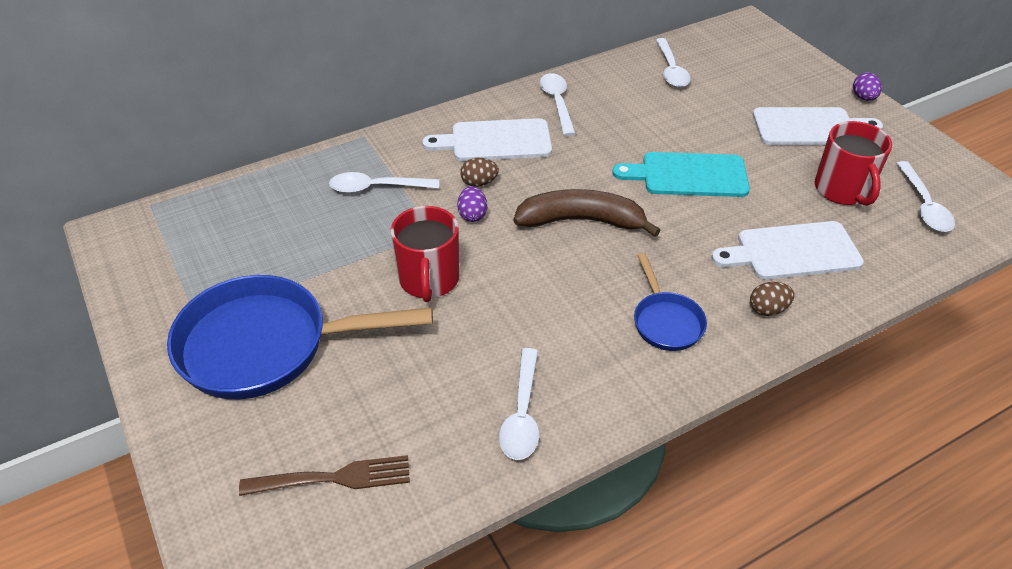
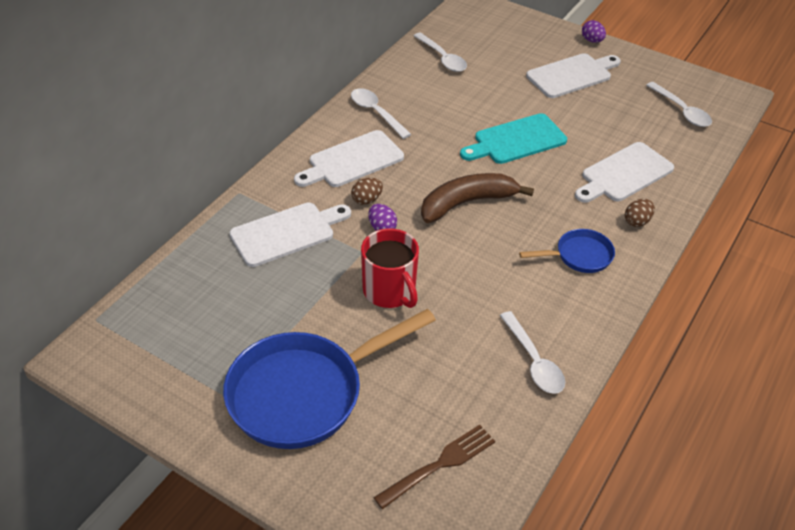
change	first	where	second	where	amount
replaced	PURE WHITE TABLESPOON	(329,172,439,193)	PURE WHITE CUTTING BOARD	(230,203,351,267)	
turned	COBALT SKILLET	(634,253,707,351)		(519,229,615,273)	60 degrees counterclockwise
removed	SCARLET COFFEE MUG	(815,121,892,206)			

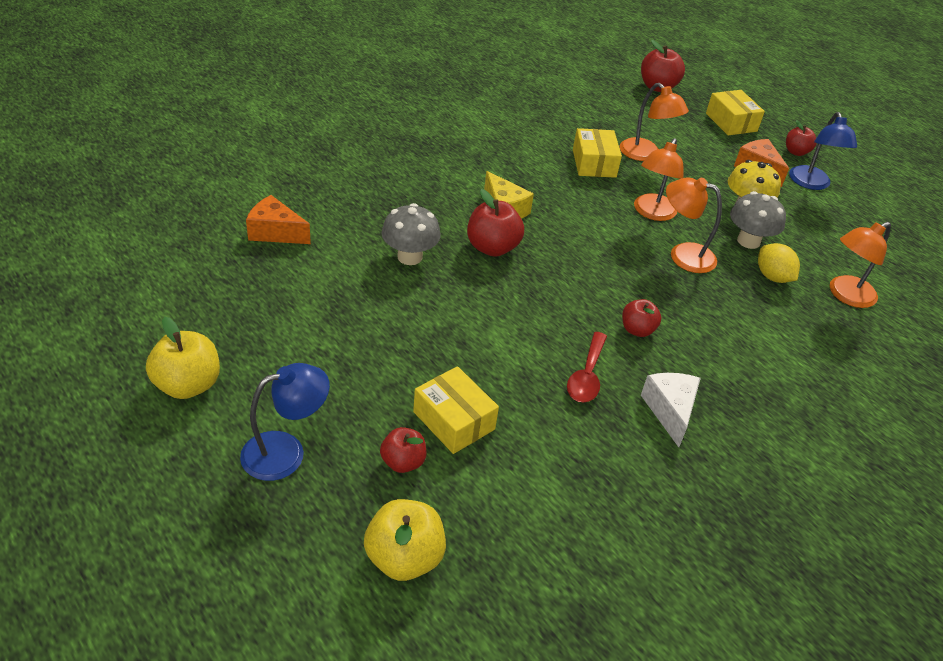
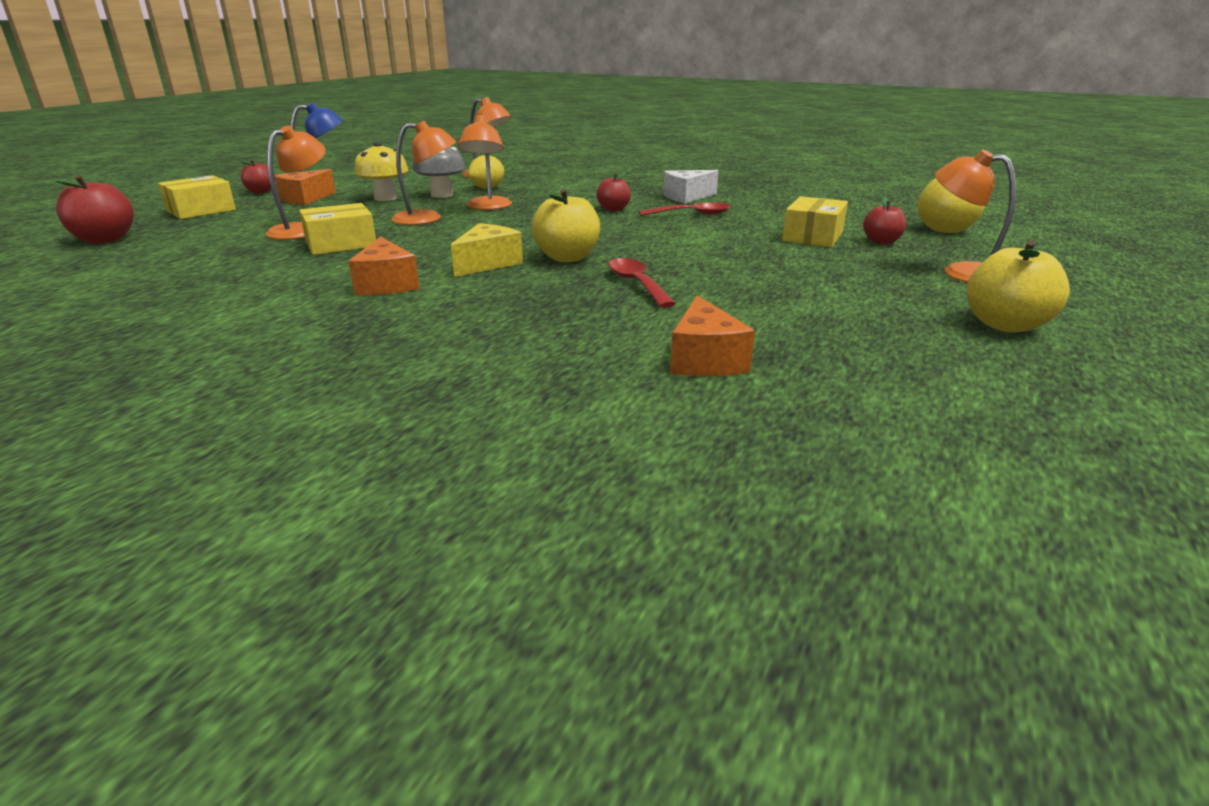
change	first	where	second	where	amount
added			BRIGHT ORANGE CHEESE WEDGE	(348,237,420,295)	
recoloured	SCARLET APPLE FRUIT	(467,189,524,257)	YELLOW APPLE FRUIT	(532,189,600,262)	
replaced	ASH-GREY FUNGUS	(382,203,441,265)	SCARLET TABLESPOON	(608,258,676,308)	
recoloured	COBALT READING LAMP	(240,363,330,481)	BRIGHT ORANGE READING LAMP	(935,150,1016,283)	

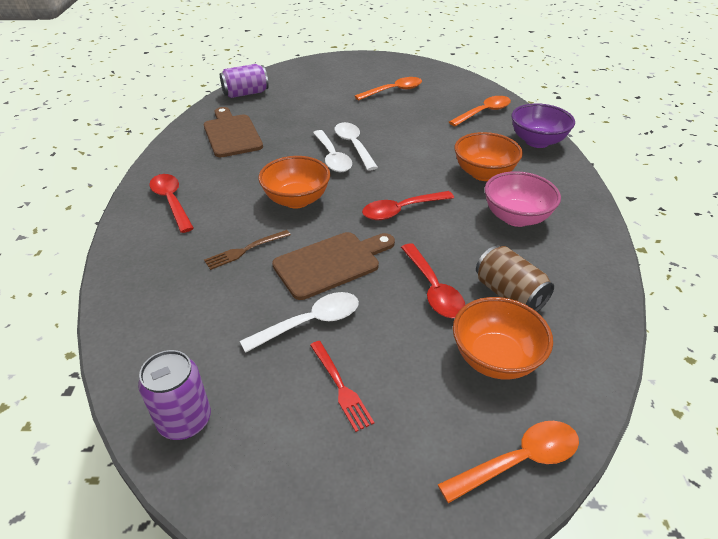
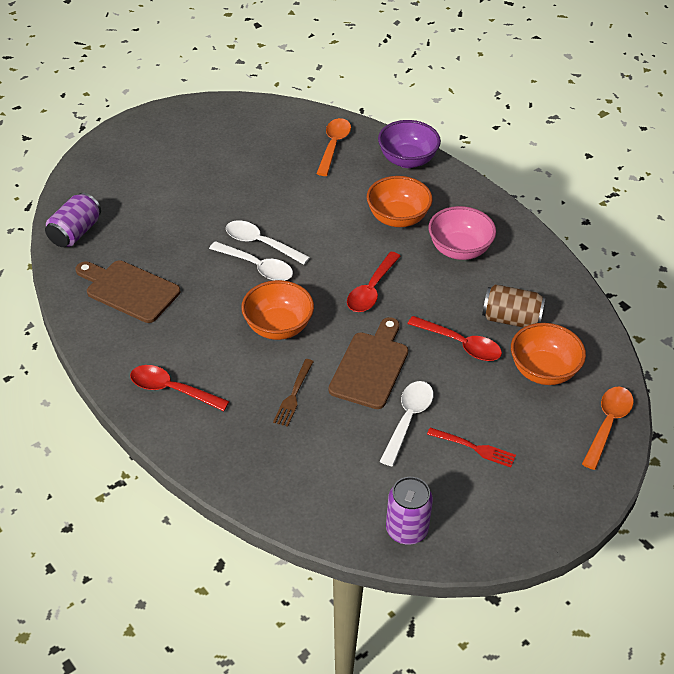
change	first	where	second	where	amount
removed	BRIGHT ORANGE TABLESPOON	(355,77,422,101)			

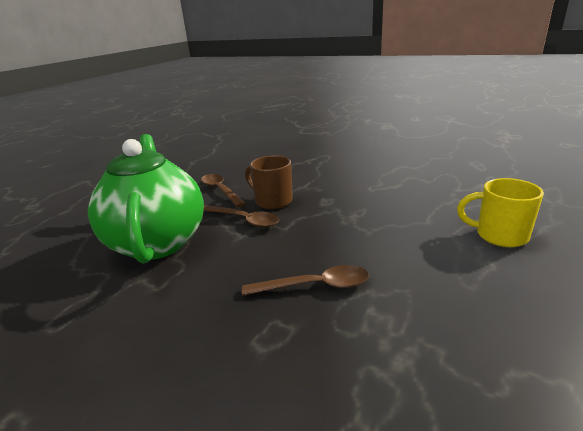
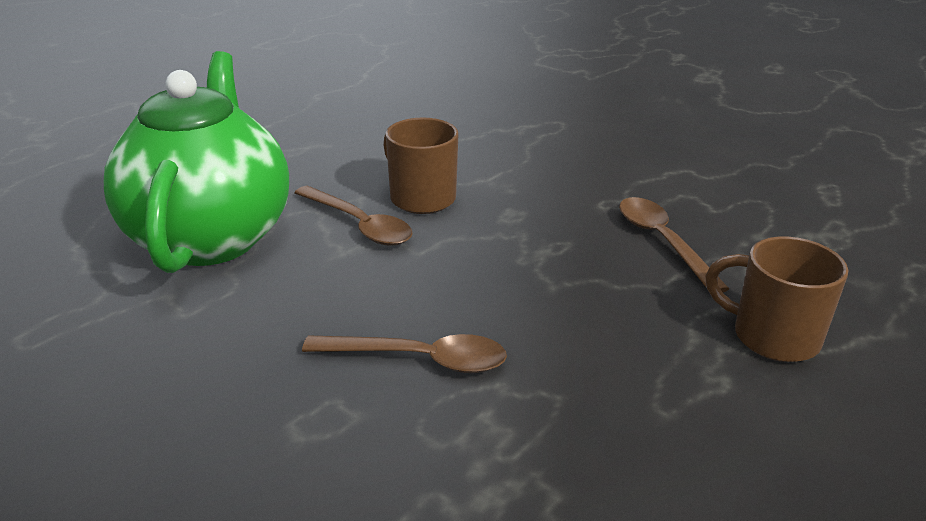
change	first	where	second	where	amount
moved	DARK BROWN TABLESPOON	(201,174,246,207)		(619,197,729,292)	
recoloured	YELLOW COFFEE MUG	(457,178,544,247)	DARK BROWN COFFEE MUG	(705,237,848,362)	

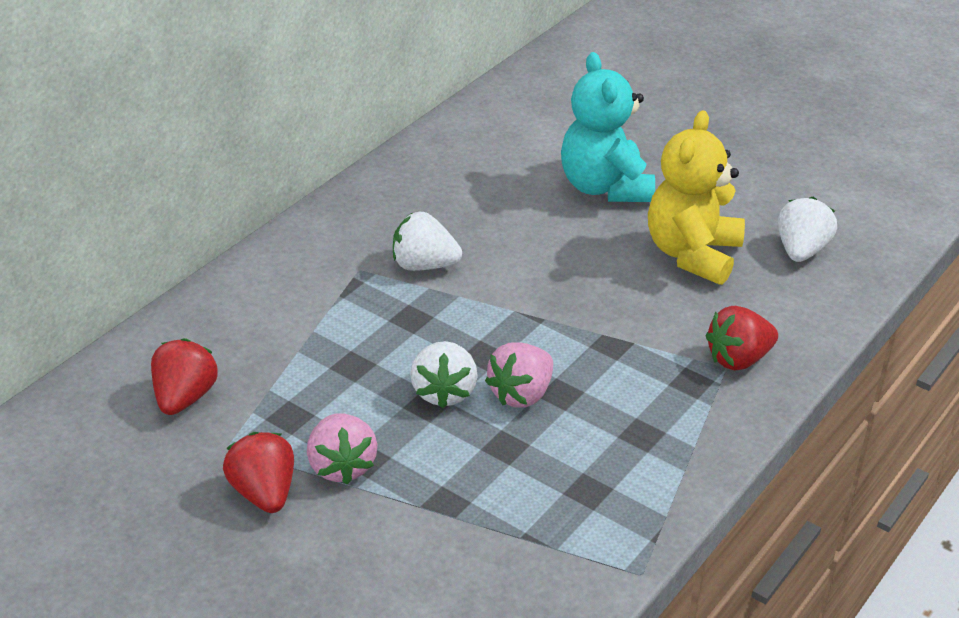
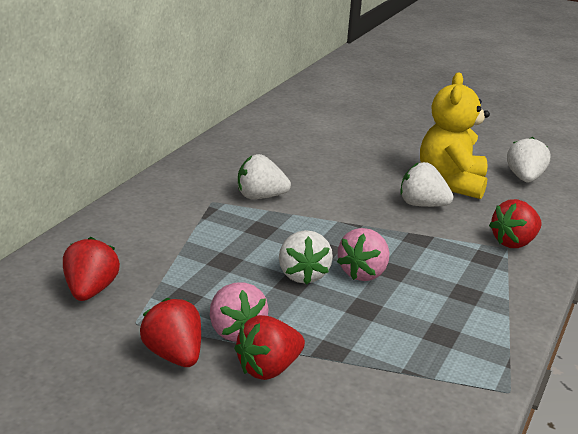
change	first	where	second	where	amount
added			SCARLET STRAWBERRY	(234,315,305,380)	
added			PURE WHITE STRAWBERRY	(400,162,454,207)	
removed	TURQUOISE TEDDY	(561,52,655,202)			

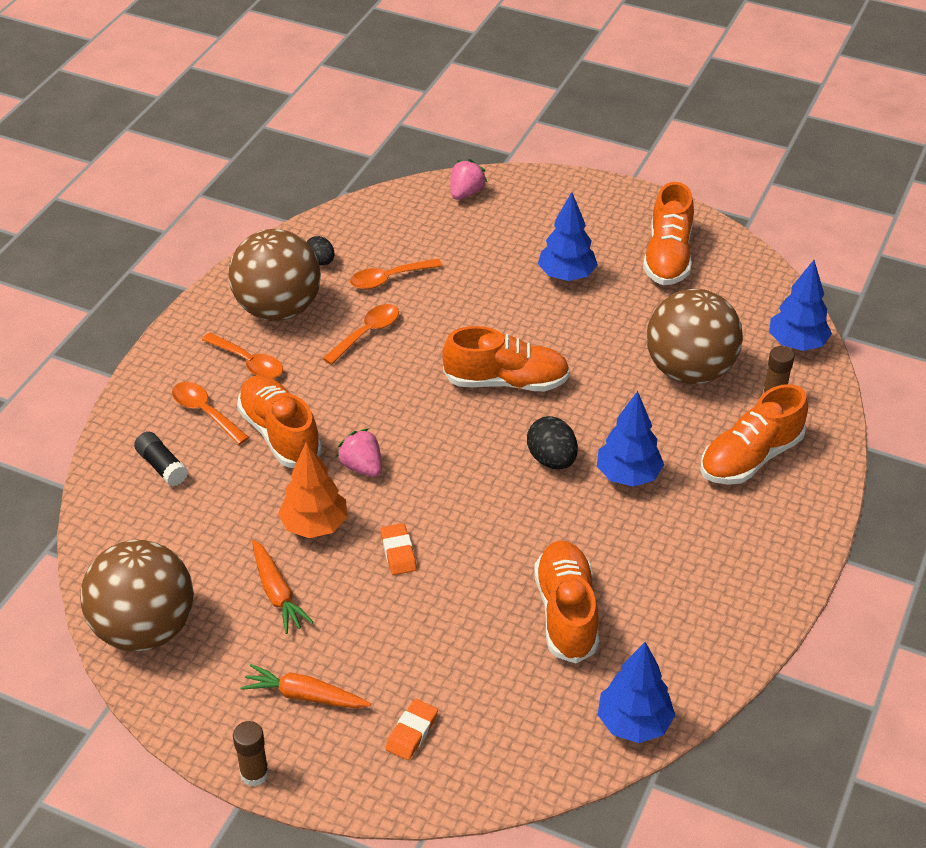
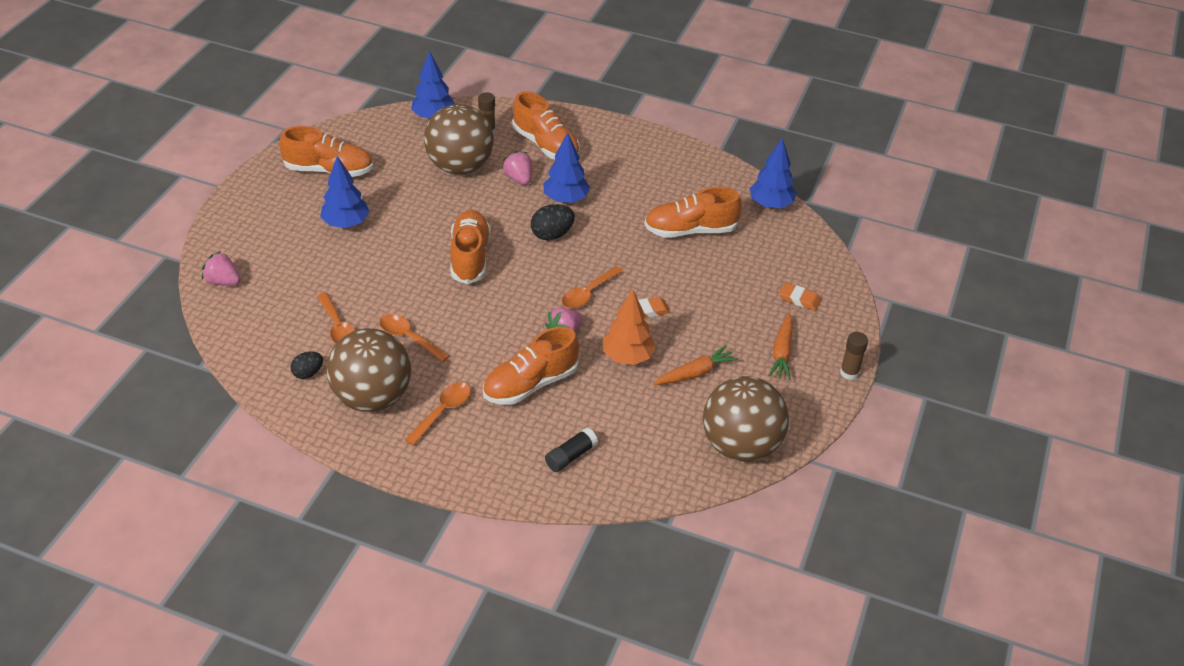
change	first	where	second	where	amount
added			ROSY STRAWBERRY	(502,151,532,185)	
moved	BRIGHT ORANGE TABLESPOON	(172,382,249,445)		(562,266,623,309)	

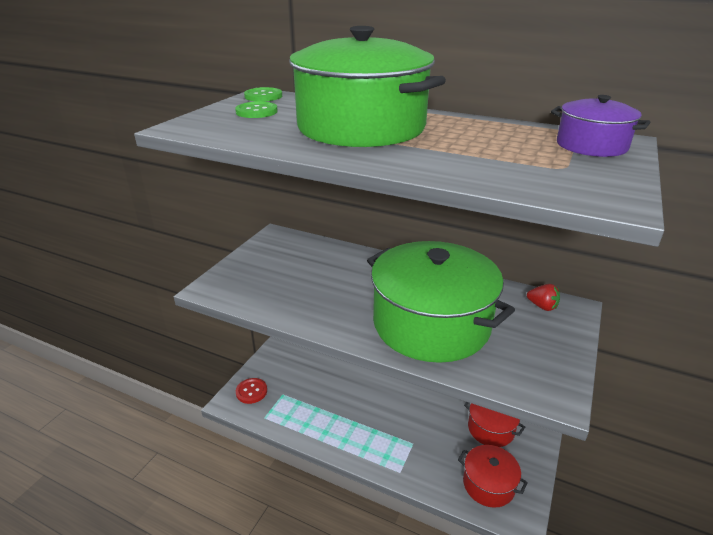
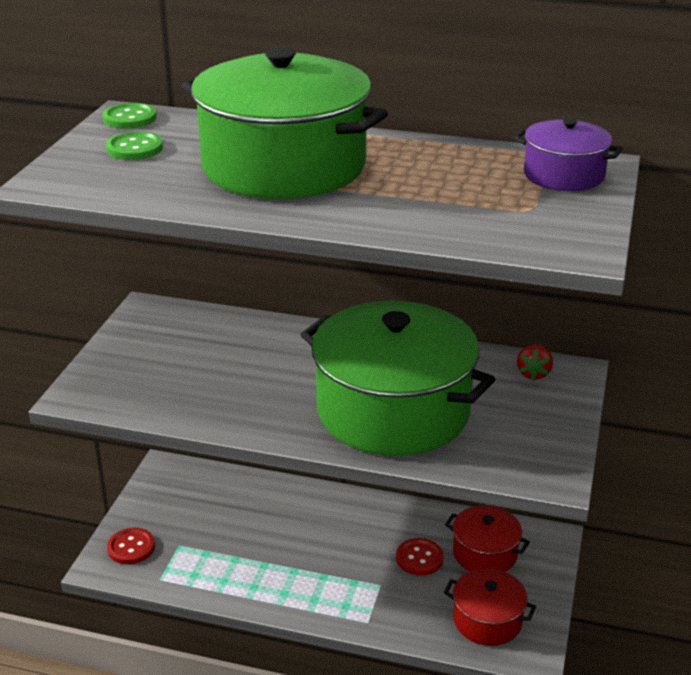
change	first	where	second	where	amount
added			SCARLET SEWING BUTTON	(396,538,444,576)	
turned	SCARLET STRAWBERRY	(527,284,560,311)		(517,345,553,380)	75 degrees clockwise

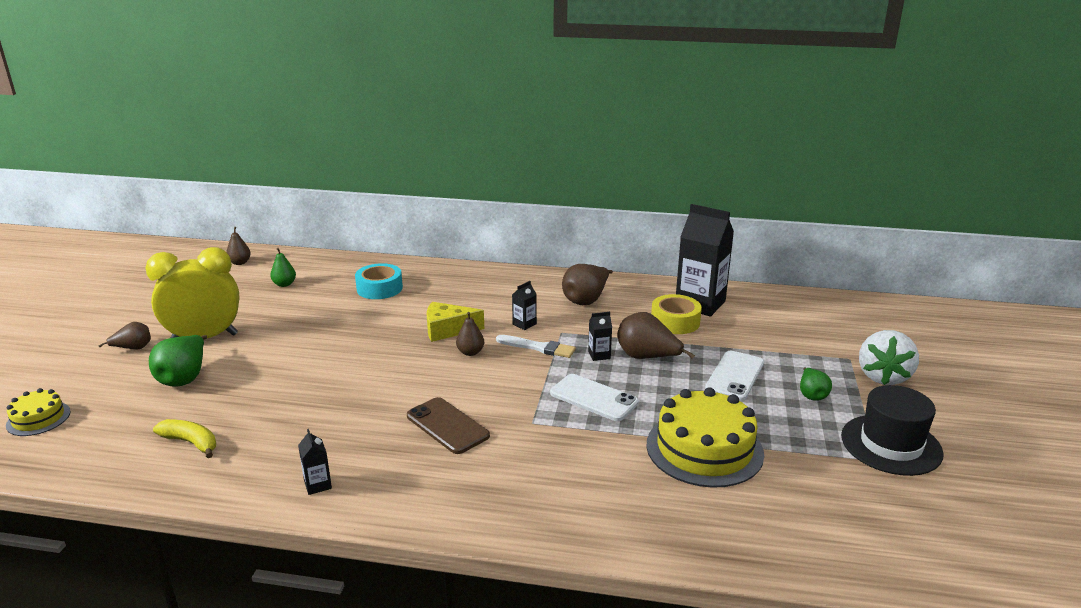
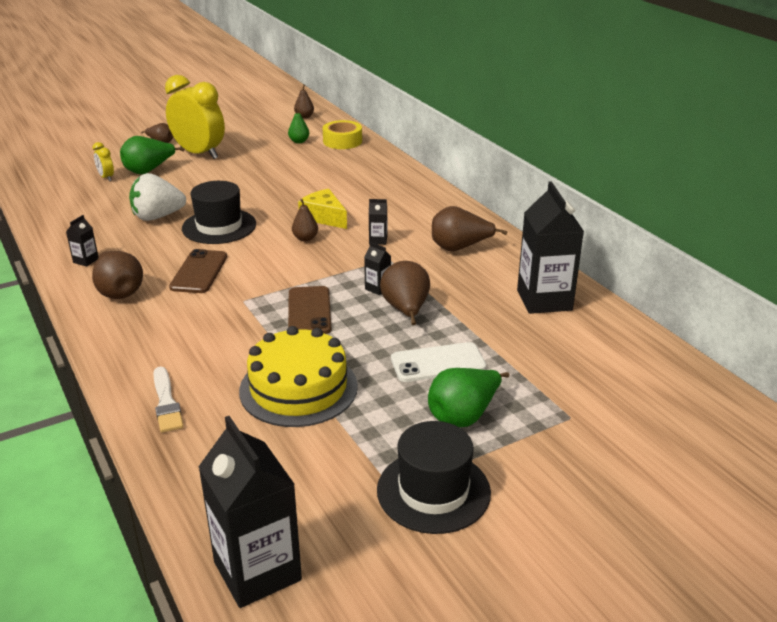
change	first	where	second	where	amount
added			DARK BROWN TOY PEAR	(92,251,143,299)	
added			YELLOW BEDSIDE CLOCK	(93,142,114,181)	
moved	PURE WHITE STRAWBERRY	(859,330,919,385)		(129,173,186,221)	
moved	PURE WHITE PAINTBRUSH	(496,335,576,358)		(153,366,183,432)	
added			BLACK TALL HAT	(182,181,256,244)	
added			BLACK MILK CARTON	(198,416,302,608)	
recoloured	PURE WHITE SMARTPHONE	(550,374,639,421)	DARK BROWN SMARTPHONE	(288,286,332,334)	
moved	YELLOW ROLL OF TAPE	(651,294,702,334)		(323,120,362,149)	
resized	EMERALD TOY PEAR	(800,367,832,401)		(428,368,509,427)	x1.66
removed	YELLOW LAYER CAKE	(6,388,71,436)			
removed	YELLOW BANANA	(153,419,216,458)			
removed	TURQUOISE ROLL OF TAPE	(355,263,403,299)			

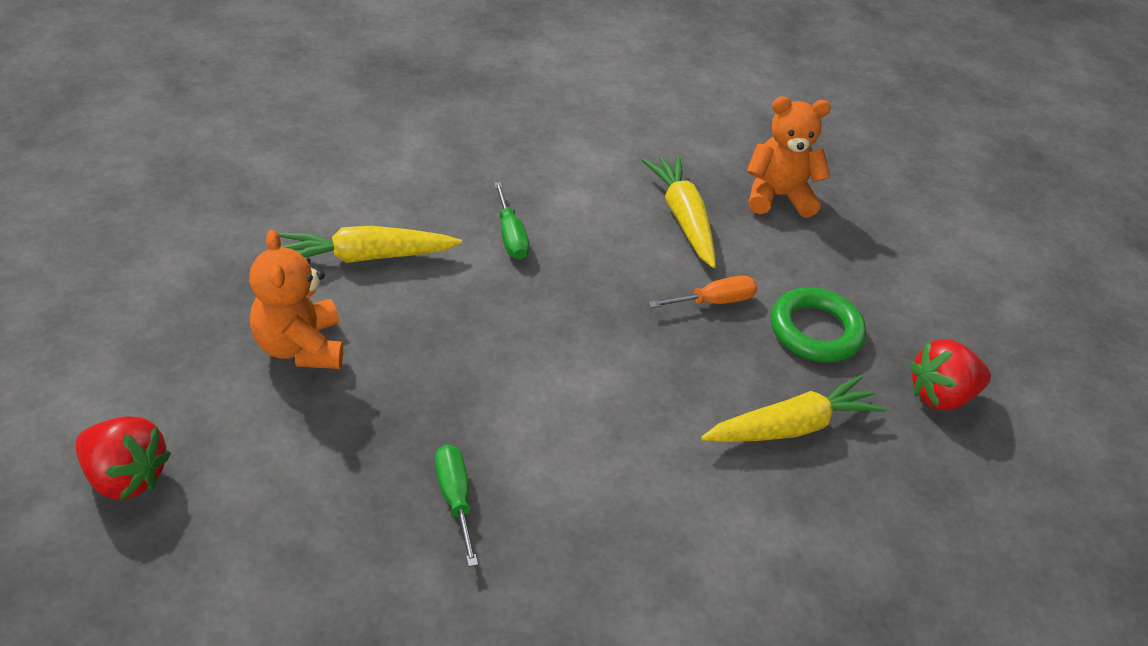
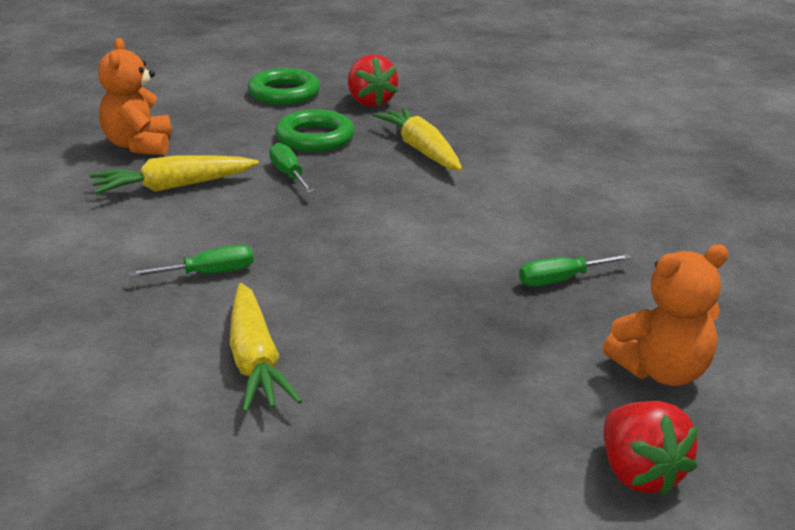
change	first	where	second	where	amount
added			EMERALD TORUS	(248,68,320,105)	
recoloured	BRIGHT ORANGE FLAT SCREWDRIVER	(649,276,758,308)	EMERALD FLAT SCREWDRIVER	(269,143,315,193)	
moved	BRIGHT ORANGE TEDDY	(249,230,343,369)		(603,245,728,386)	
turned	SCARLET STRAWBERRY	(76,416,171,500)		(604,401,698,496)	135 degrees clockwise

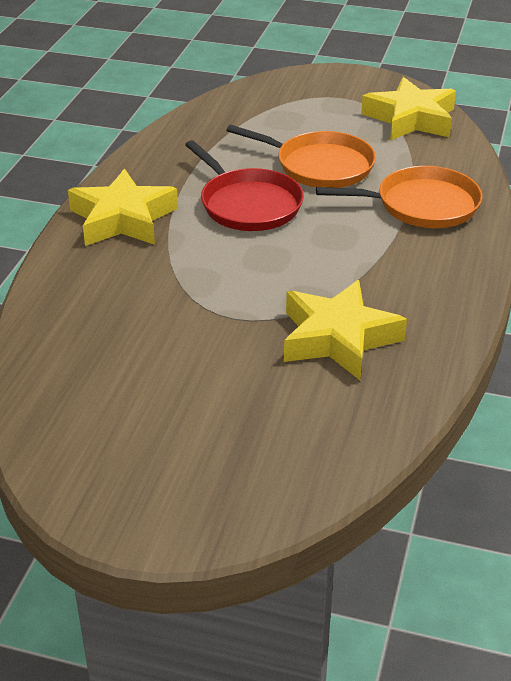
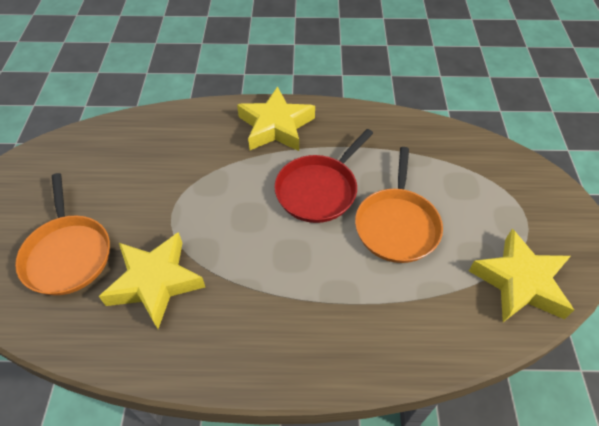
change	first	where	second	where	amount
moved	BRIGHT ORANGE SKILLET	(316,166,483,228)		(15,173,110,295)	

